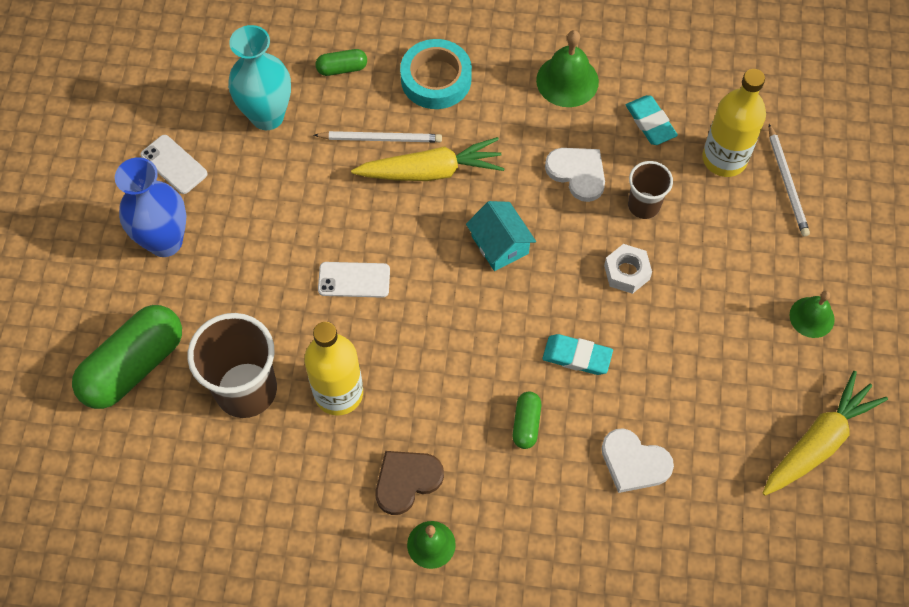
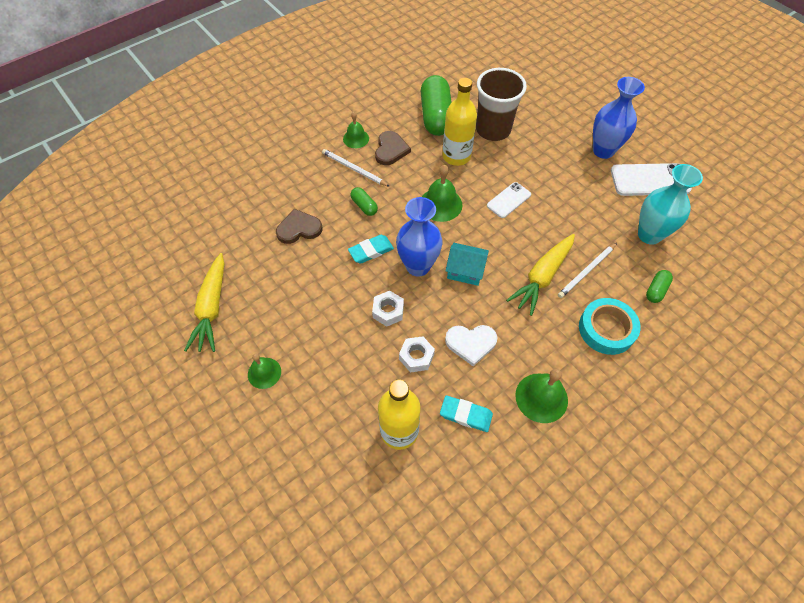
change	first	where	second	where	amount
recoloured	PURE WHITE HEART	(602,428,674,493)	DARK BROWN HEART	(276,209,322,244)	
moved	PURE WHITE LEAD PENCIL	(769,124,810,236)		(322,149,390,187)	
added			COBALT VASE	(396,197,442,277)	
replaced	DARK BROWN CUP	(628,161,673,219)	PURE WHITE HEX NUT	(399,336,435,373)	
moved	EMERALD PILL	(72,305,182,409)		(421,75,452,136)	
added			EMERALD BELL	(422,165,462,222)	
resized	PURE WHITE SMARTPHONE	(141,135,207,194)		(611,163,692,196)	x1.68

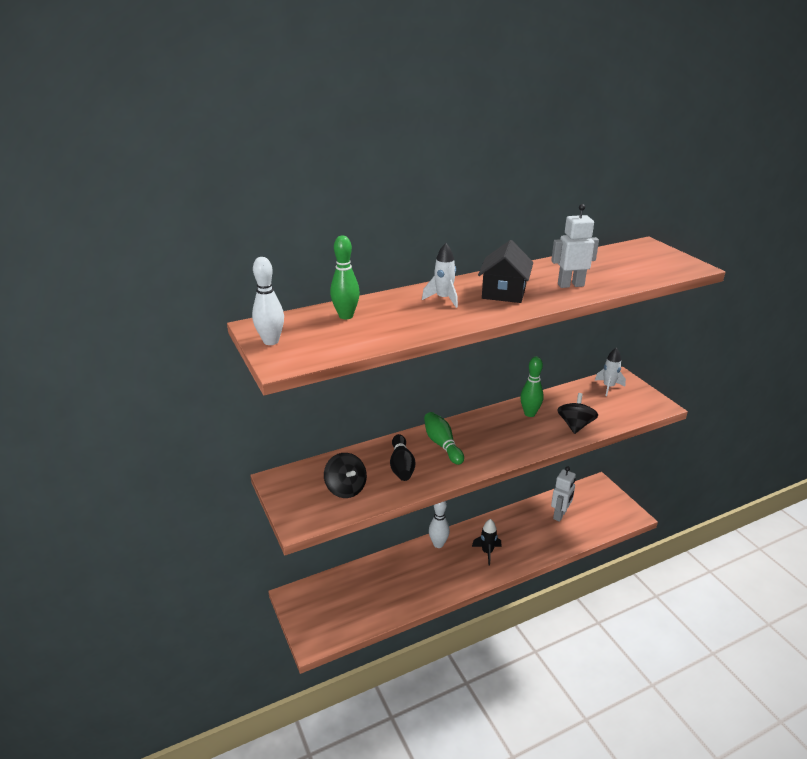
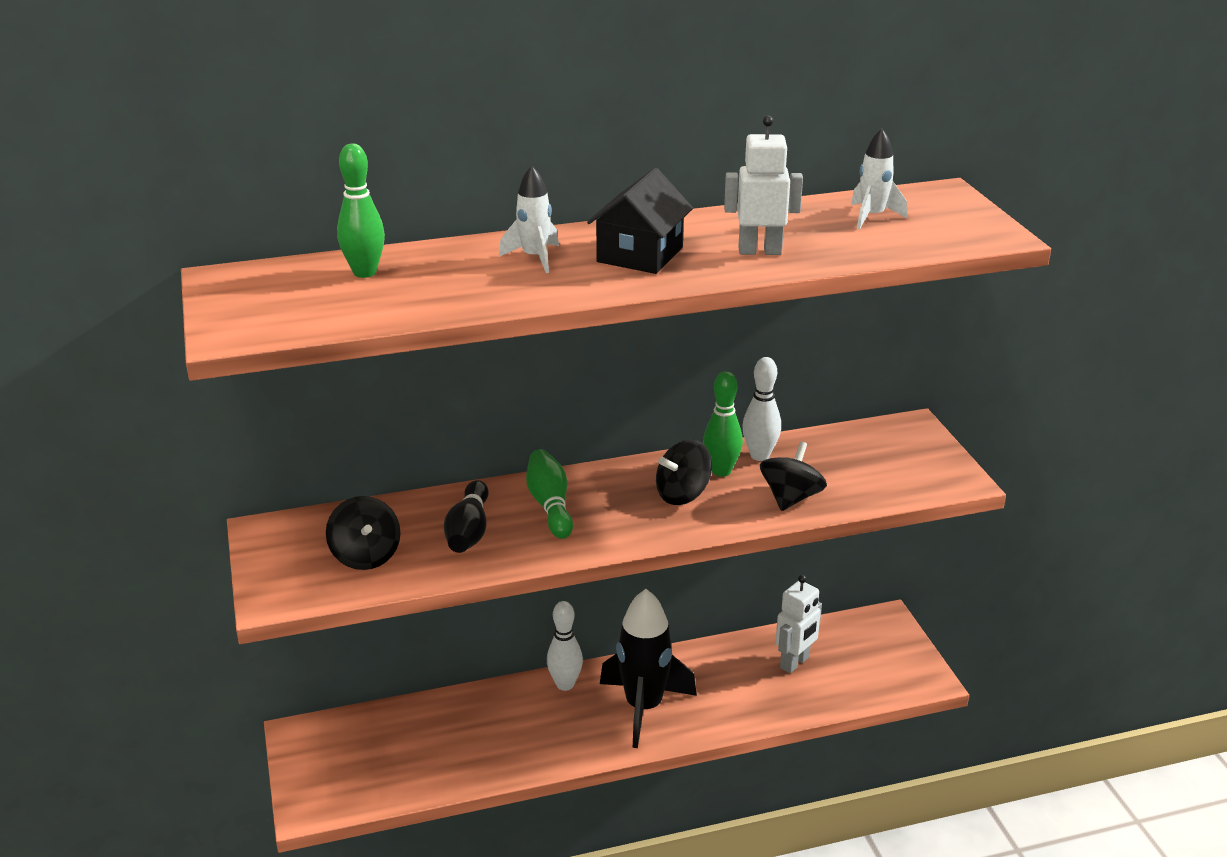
change	first	where	second	where	amount
resized	BLACK ROCKET	(472,519,501,565)		(600,589,697,748)	x1.91
added			BLACK SPINNING TOP	(656,439,712,505)	
moved	PURE WHITE SKITTLE	(252,257,284,345)		(742,357,781,461)	
moved	PURE WHITE ROCKET	(595,348,626,396)		(851,129,907,229)	

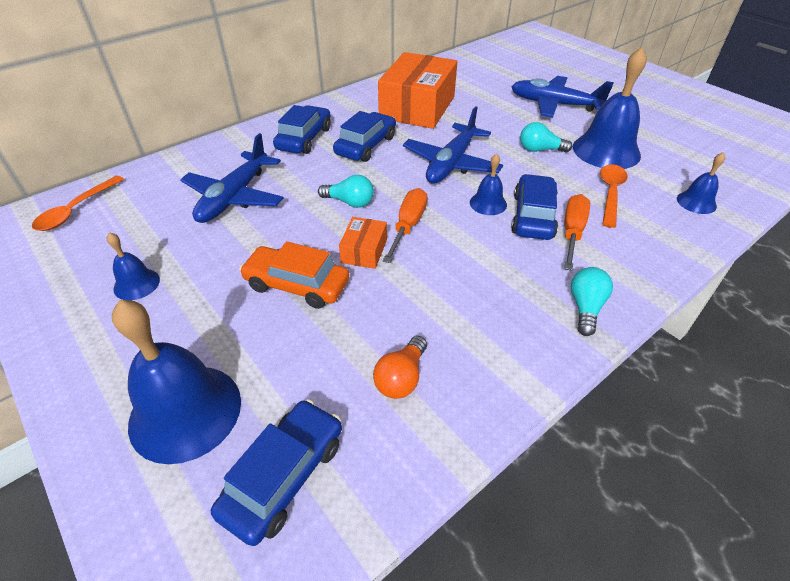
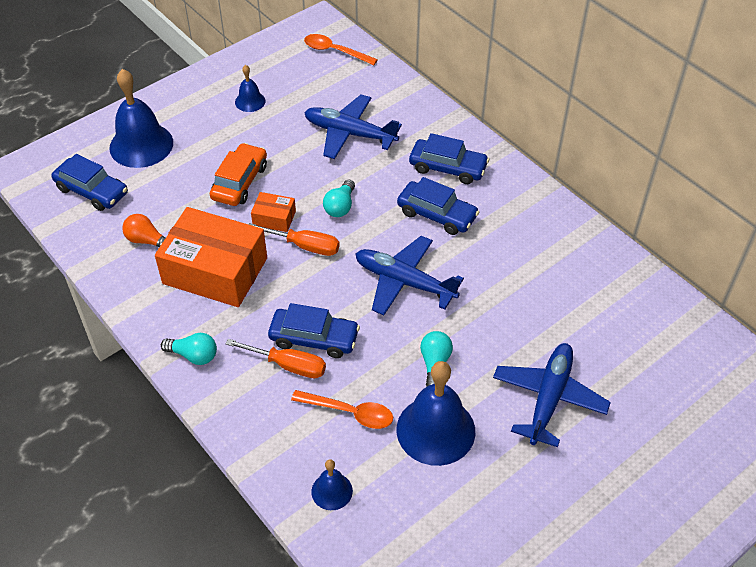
change	first	where	second	where	amount
moved	BRIGHT ORANGE PARCEL	(378,52,457,129)		(155,207,267,307)	
removed	COBALT BELL	(470,153,507,215)			

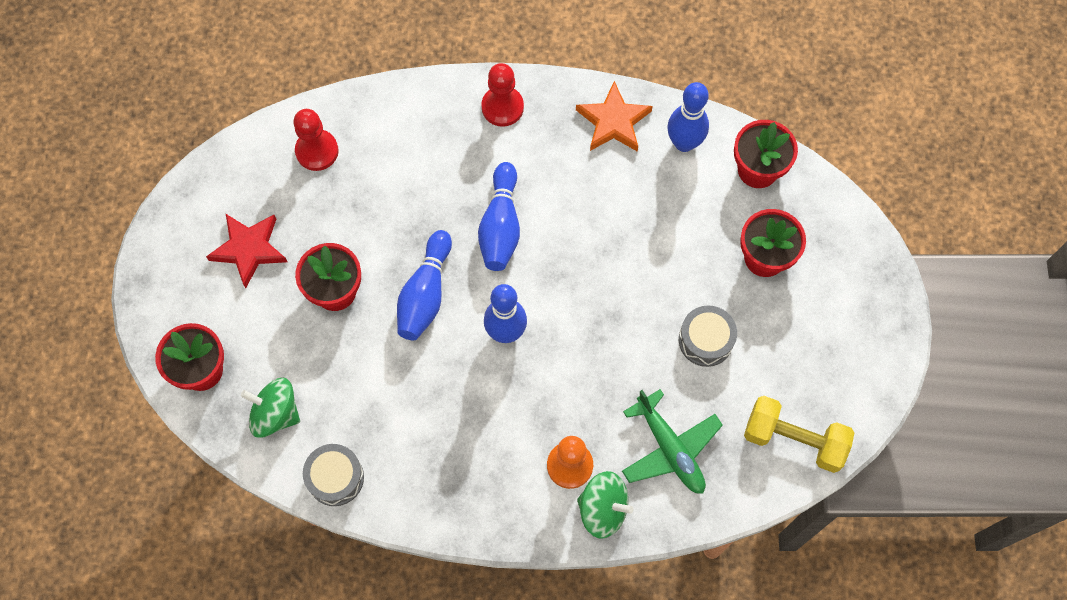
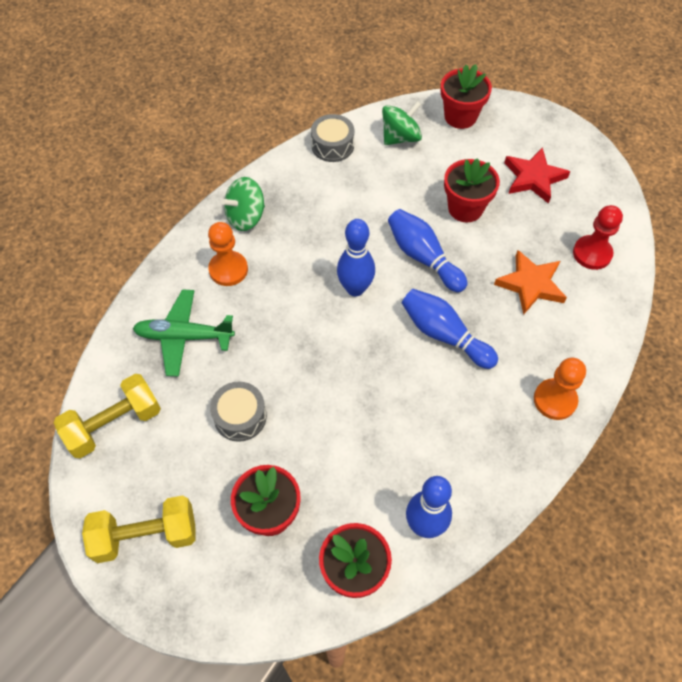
change	first	where	second	where	amount
added			YELLOW HAND WEIGHT	(82,495,195,563)	
moved	EMERALD SPINNING TOP	(577,471,634,538)		(221,177,265,231)	
moved	BRIGHT ORANGE STAR	(576,81,653,152)		(494,250,567,315)	
recoloured	SCARLET GAME PAWN	(481,63,524,127)	BRIGHT ORANGE GAME PAWN	(534,358,586,420)	

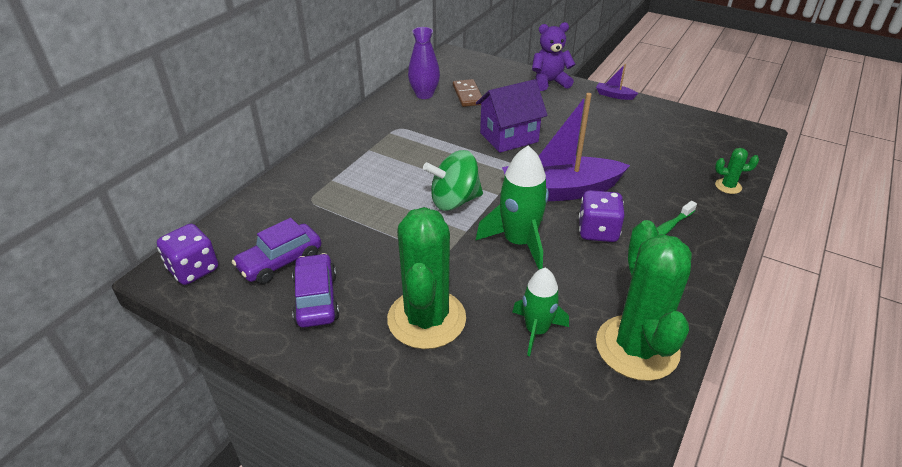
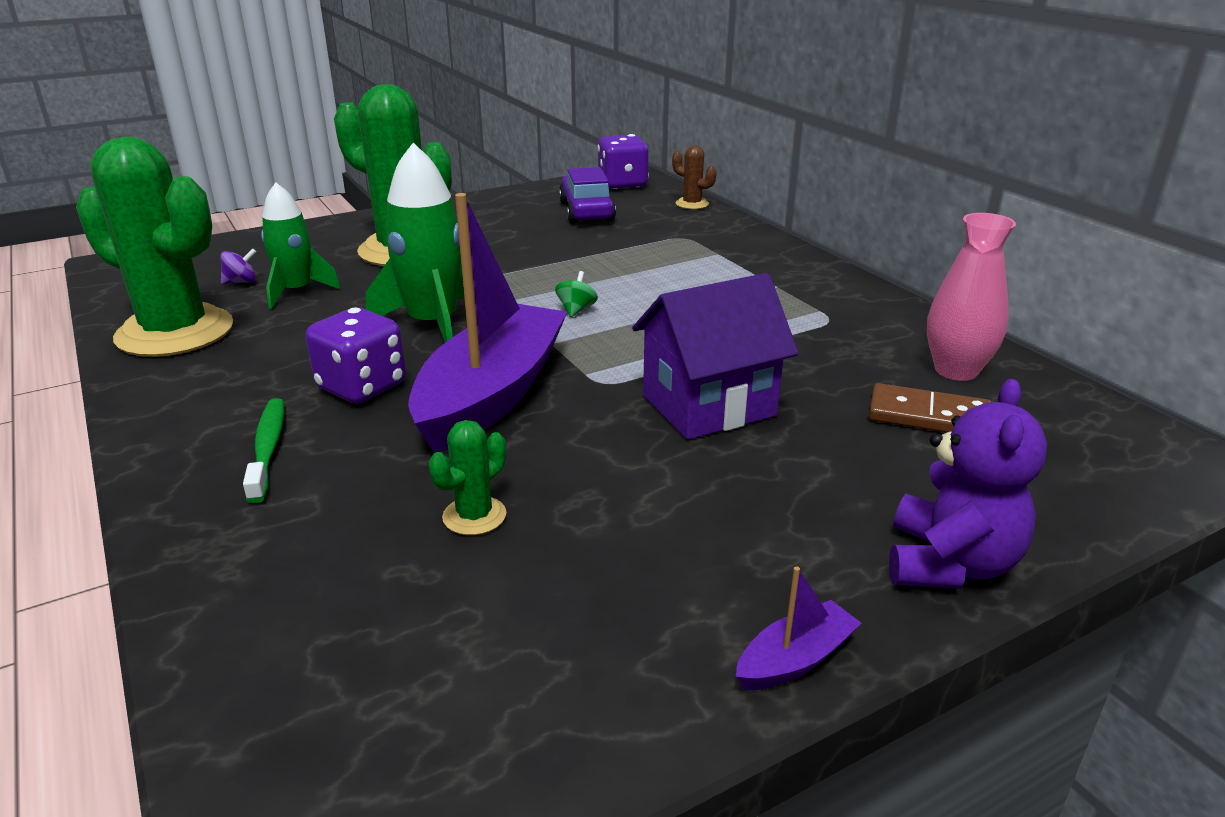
change	first	where	second	where	amount
added			PURPLE SPINNING TOP	(221,248,256,285)	
moved	EMERALD PRICKLY PLANT	(715,148,759,194)		(429,420,506,535)	
resized	EMERALD SPINNING TOP	(423,150,483,211)		(555,271,598,317)	x0.42
turned	PURPLE TOY HOUSE	(476,79,548,153)		(632,273,799,440)	60 degrees clockwise
added			DARK BROWN PRICKLY PLANT	(672,146,716,209)	
recoloured	PURPLE VASE	(408,27,440,99)	ROSY VASE	(927,213,1016,381)	
removed	PURPLE AUTOMOBILE	(292,253,339,328)			

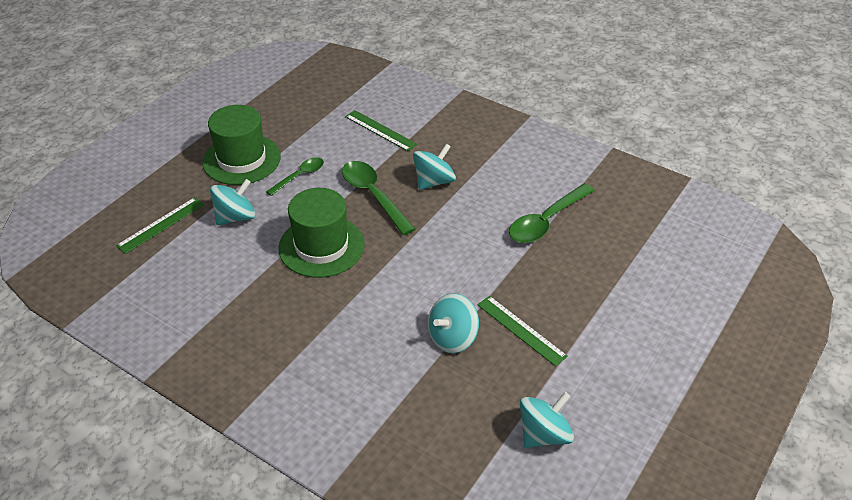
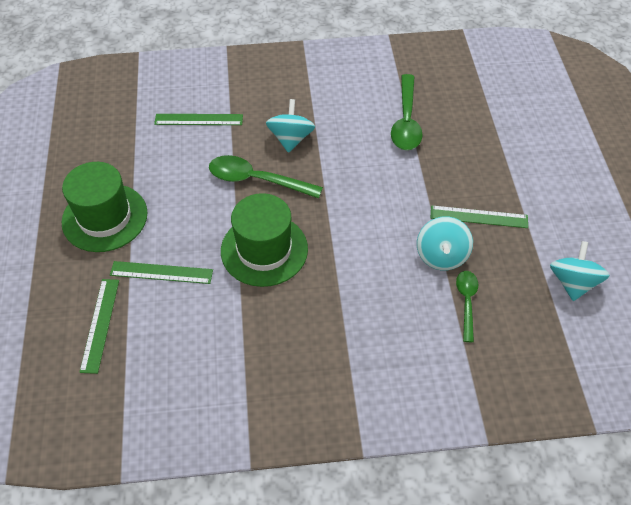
change	first	where	second	where	amount
replaced	TURQUOISE SPINNING TOP	(210,179,256,225)	EMERALD STRAIGHTEDGE	(110,261,213,284)	
moved	EMERALD TABLESPOON	(266,157,324,196)		(456,271,478,342)	

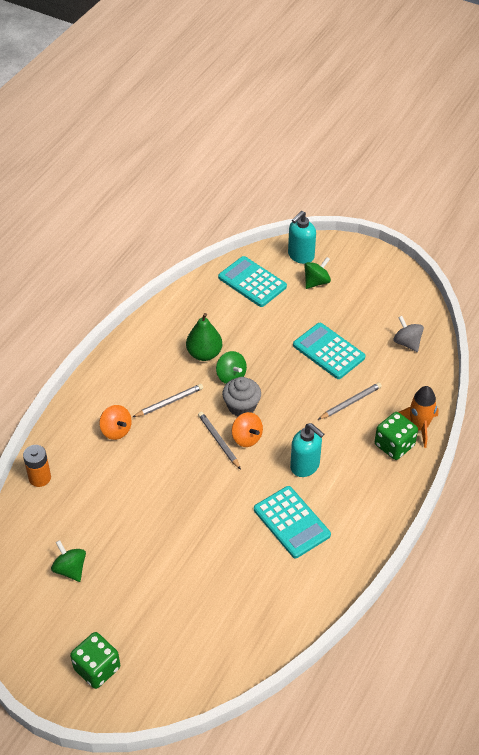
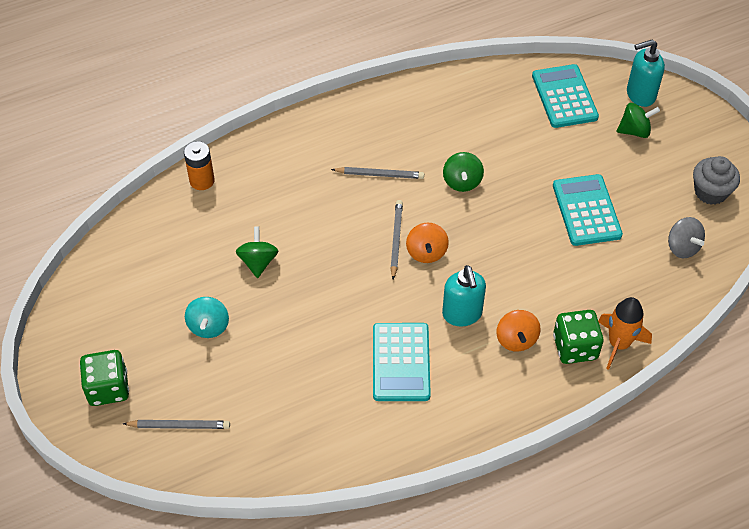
change	first	where	second	where	amount
moved	ASH-GREY LEAD PENCIL	(318,382,382,420)		(123,420,230,429)	
added			TURQUOISE SPINNING TOP	(185,297,229,338)	
moved	EMERALD SPINNING TOP	(51,540,86,582)		(236,227,278,278)	
moved	BRIGHT ORANGE SPINNING TOP	(99,405,132,440)		(496,310,541,352)	
turned	ASH-GREY SPINNING TOP	(393,316,424,352)		(668,217,705,258)	150 degrees clockwise
moved	ASH-GREY FAIRY CAKE	(222,377,261,416)		(693,156,740,205)	
removed	EMERALD TOY PEAR	(186,313,222,361)			

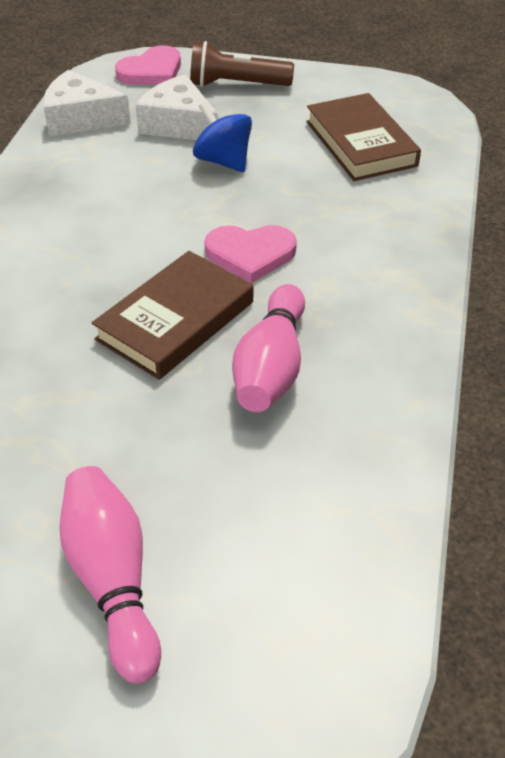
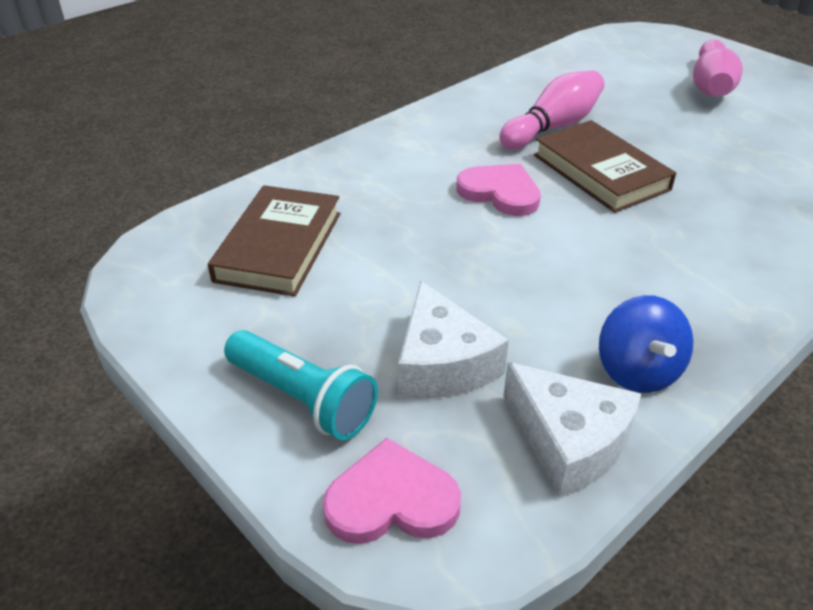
change	first	where	second	where	amount
recoloured	DARK BROWN TORCH	(190,41,294,87)	TURQUOISE TORCH	(224,330,378,440)	
turned	DARK BROWN BOOK	(92,251,253,380)		(534,120,676,213)	75 degrees clockwise
moved	COBALT SPINNING TOP	(193,102,252,172)		(599,295,693,393)	

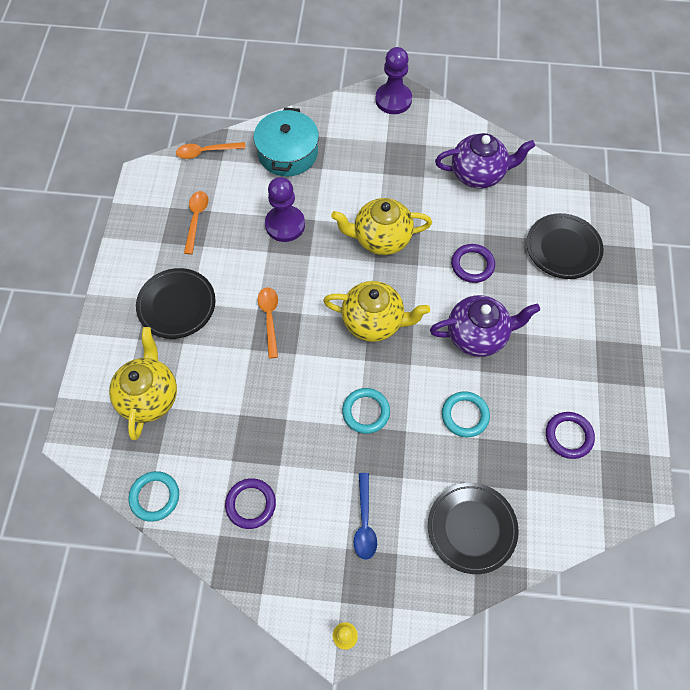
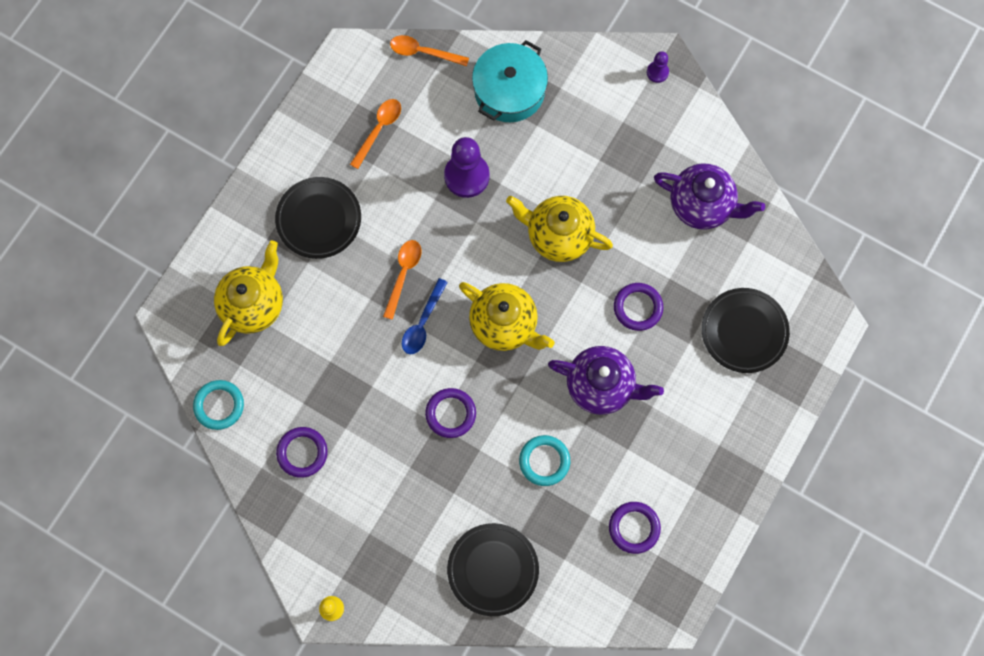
change	first	where	second	where	amount
moved	COBALT TABLESPOON	(354,473,377,560)		(402,278,448,354)	
recoloured	TURQUOISE TORUS	(342,388,390,434)	PURPLE TORUS	(425,388,476,438)	
resized	PURPLE GAME PAWN	(375,47,412,114)		(647,51,669,83)	x0.50

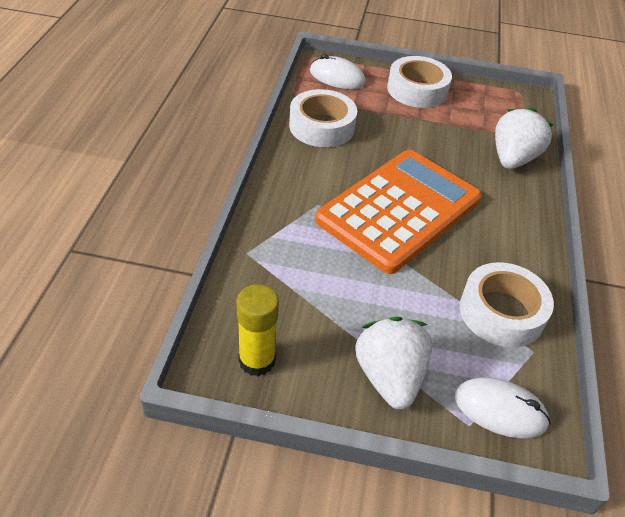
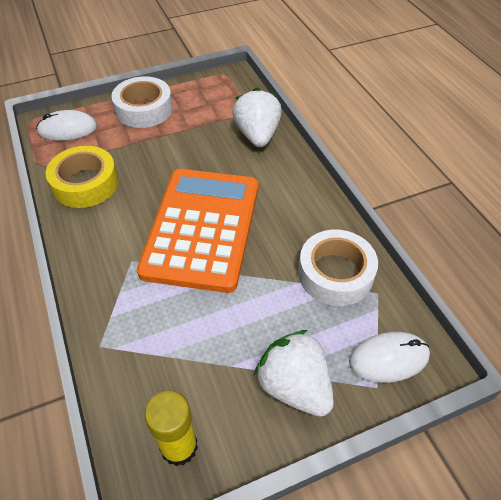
change	first	where	second	where	amount
recoloured	PURE WHITE ROLL OF TAPE	(289,89,357,147)	YELLOW ROLL OF TAPE	(46,146,119,208)	

